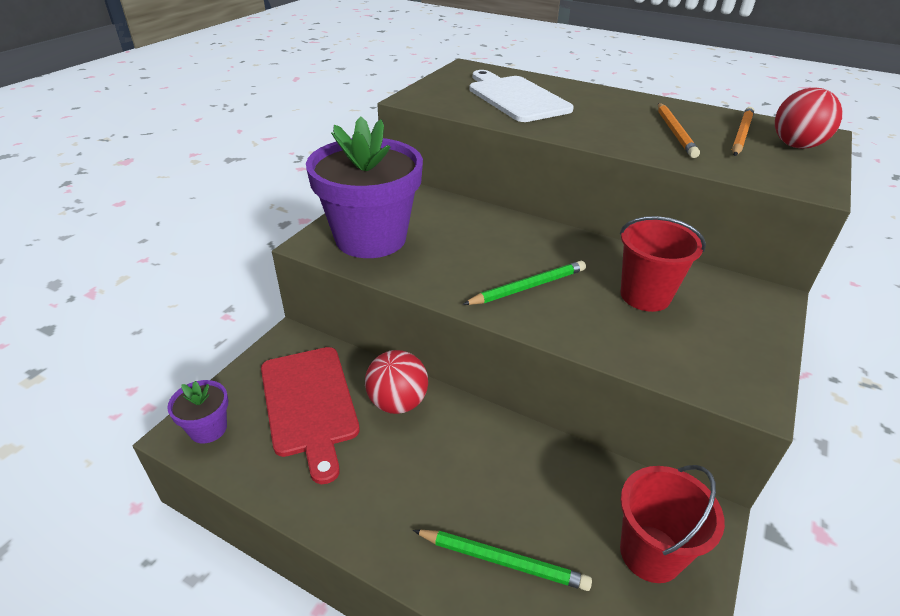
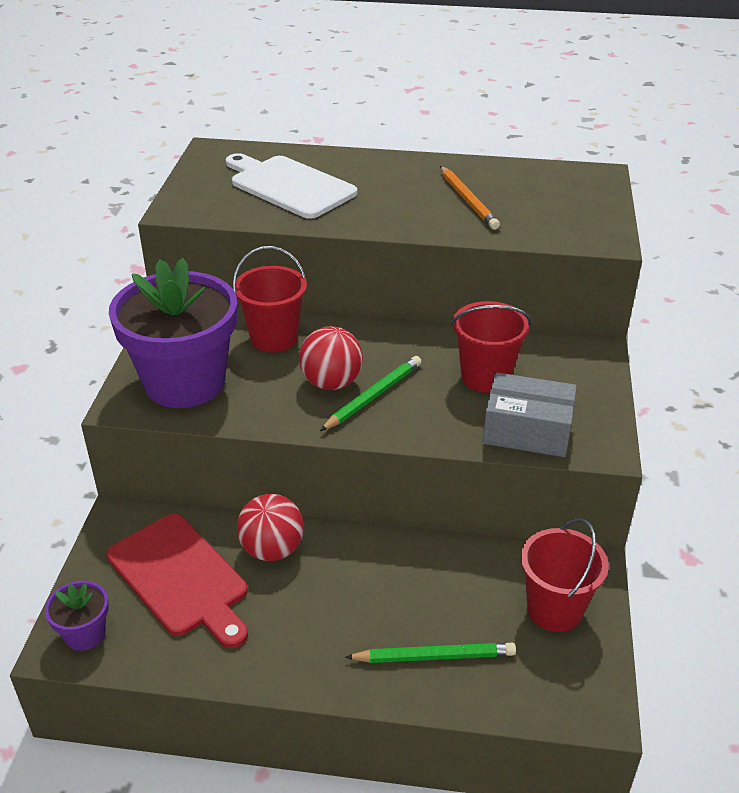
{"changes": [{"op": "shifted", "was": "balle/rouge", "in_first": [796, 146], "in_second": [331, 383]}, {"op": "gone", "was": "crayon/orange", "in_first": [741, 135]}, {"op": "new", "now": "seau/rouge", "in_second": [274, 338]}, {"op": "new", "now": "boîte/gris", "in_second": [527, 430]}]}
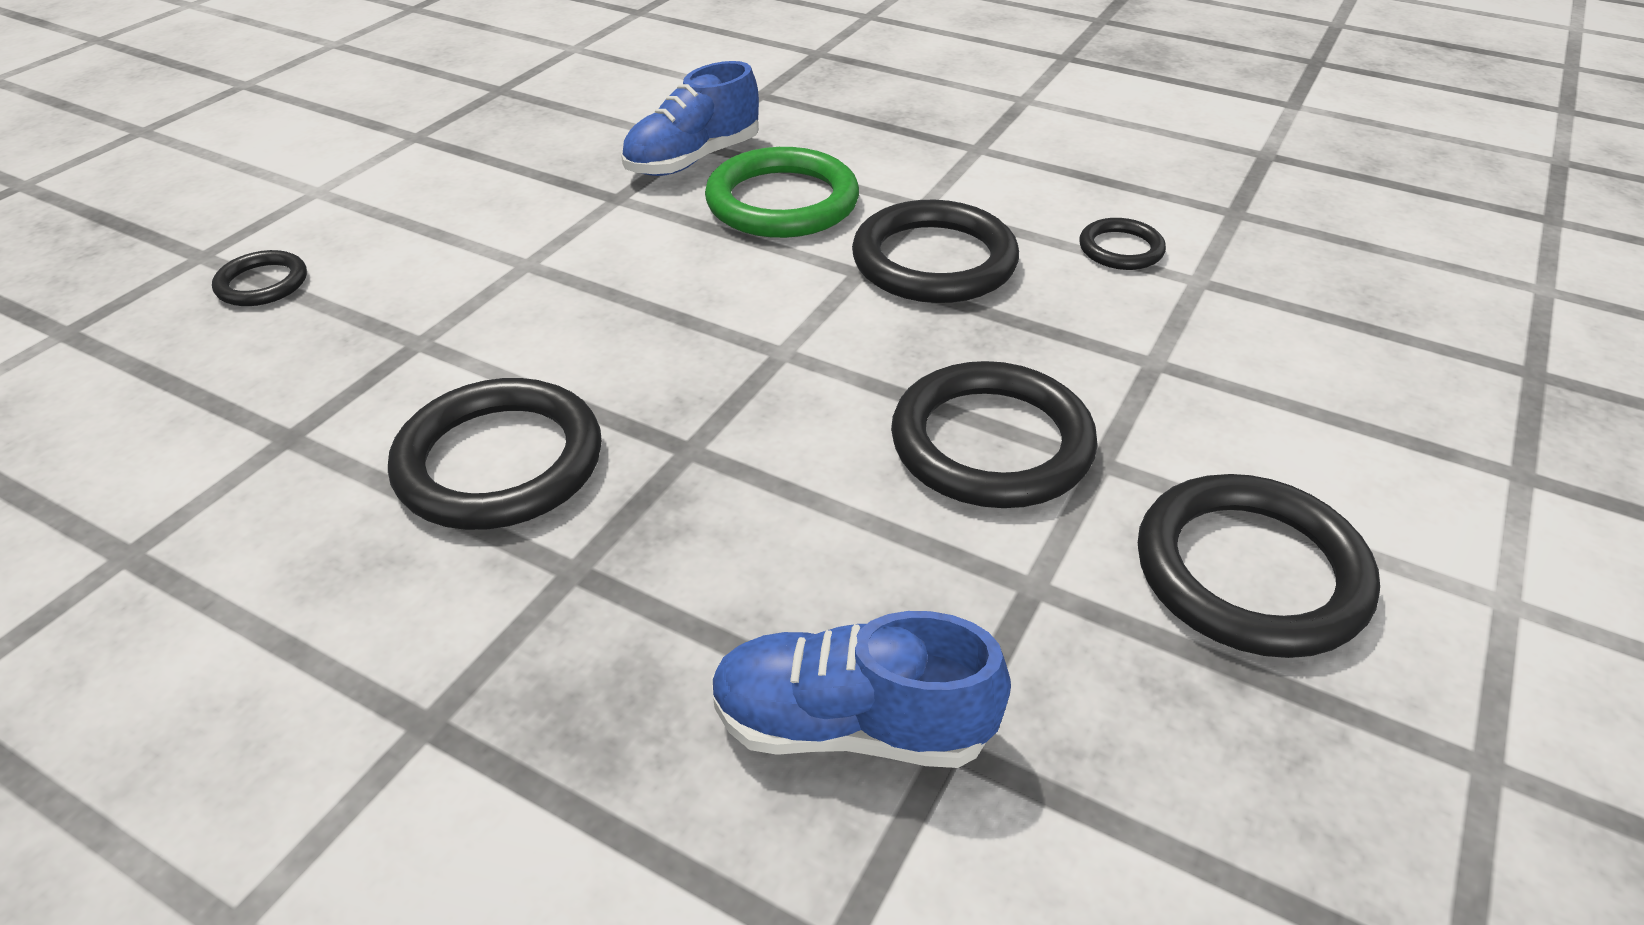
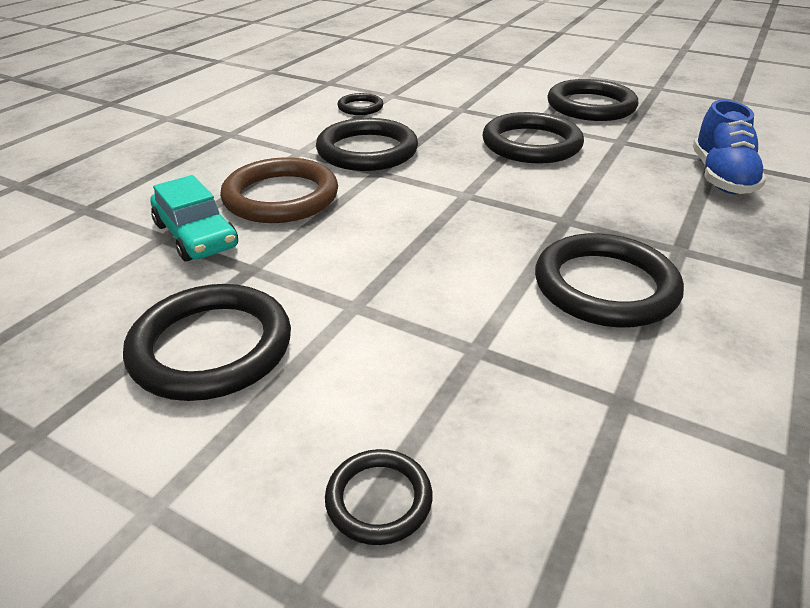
{"changes": [{"op": "swapped", "was": "chaussure/bleu", "now": "voiture/turquoise", "in_first": [693, 160], "in_second": [196, 235]}, {"op": "repainted", "was": "anneau/vert", "now": "anneau/marron", "in_first": [782, 202], "in_second": [281, 197]}, {"op": "new", "now": "anneau/noir", "in_second": [211, 347]}]}
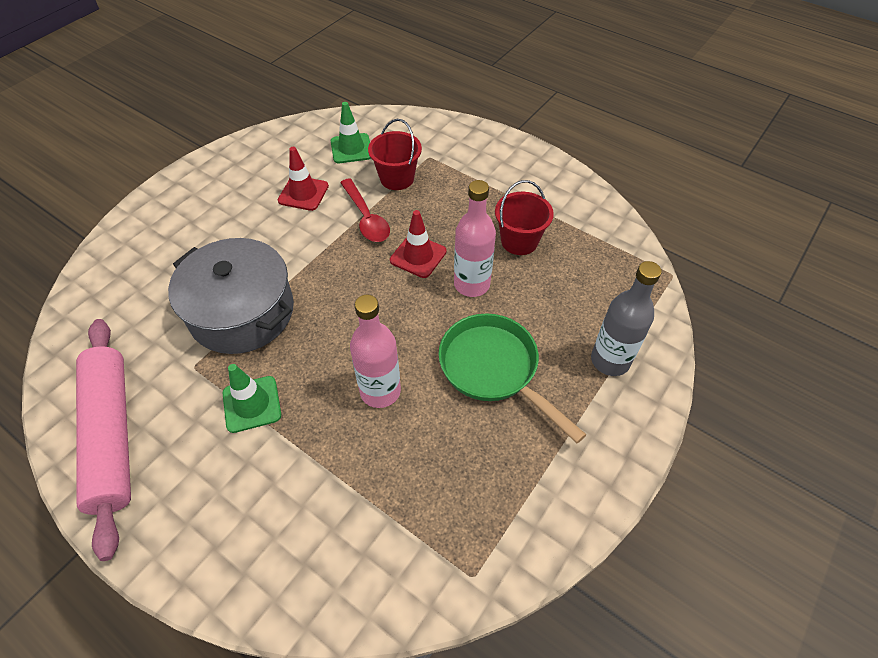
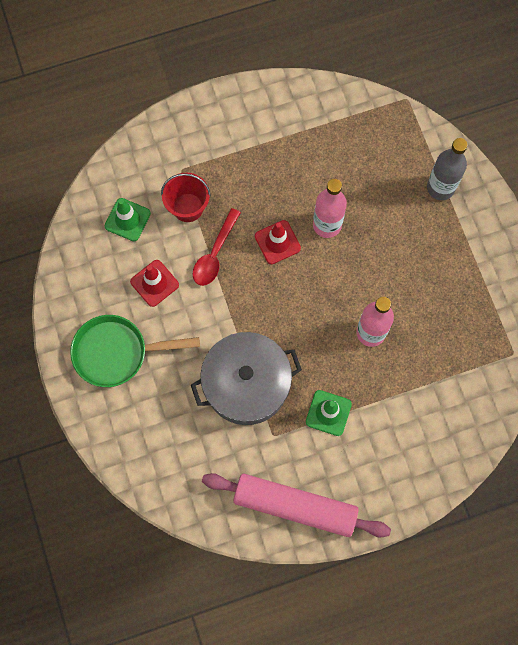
{"changes": [{"op": "rotated", "was": "cuillère/rouge", "in_first": [366, 218], "in_second": [215, 254], "clockwise": 105}, {"op": "gone", "was": "seau/rouge", "in_first": [519, 241]}, {"op": "shifted", "was": "poêle/vert", "in_first": [494, 369], "in_second": [117, 353]}]}
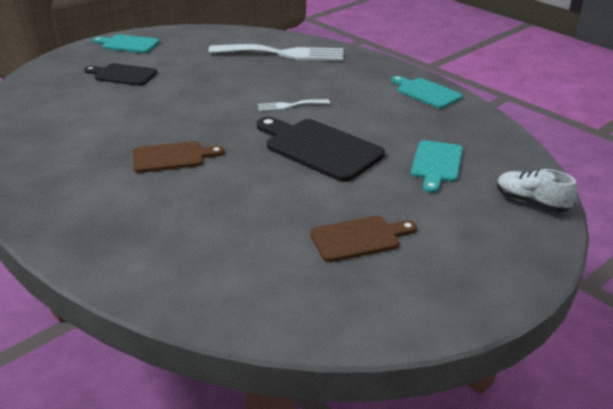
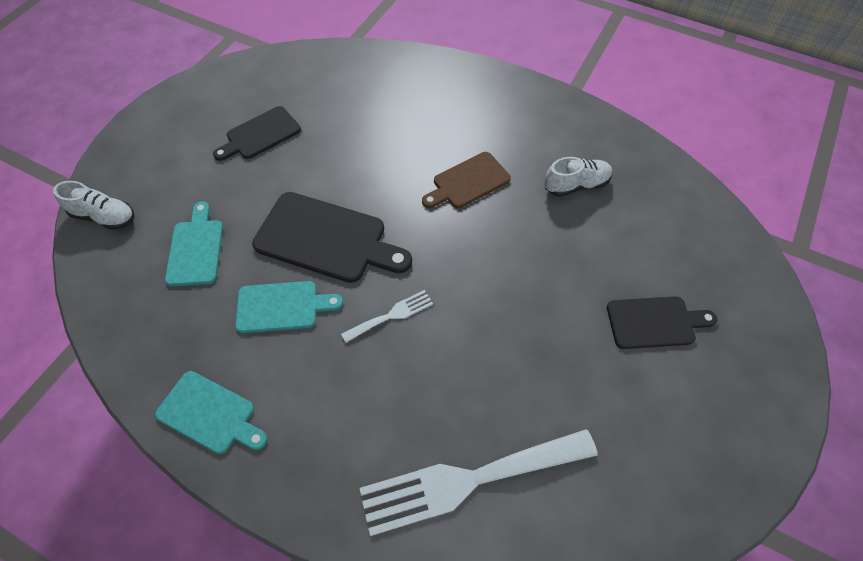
{"changes": [{"op": "shifted", "was": "planche à découper/turquoise", "in_first": [128, 44], "in_second": [282, 307]}, {"op": "repainted", "was": "planche à découper/marron", "now": "planche à découper/noir", "in_first": [359, 238], "in_second": [260, 134]}, {"op": "new", "now": "chaussure/blanc", "in_second": [576, 185]}]}
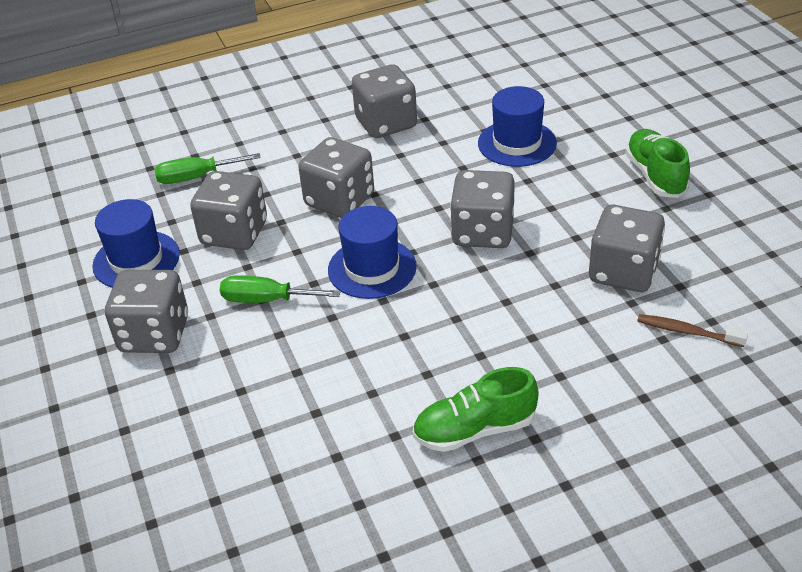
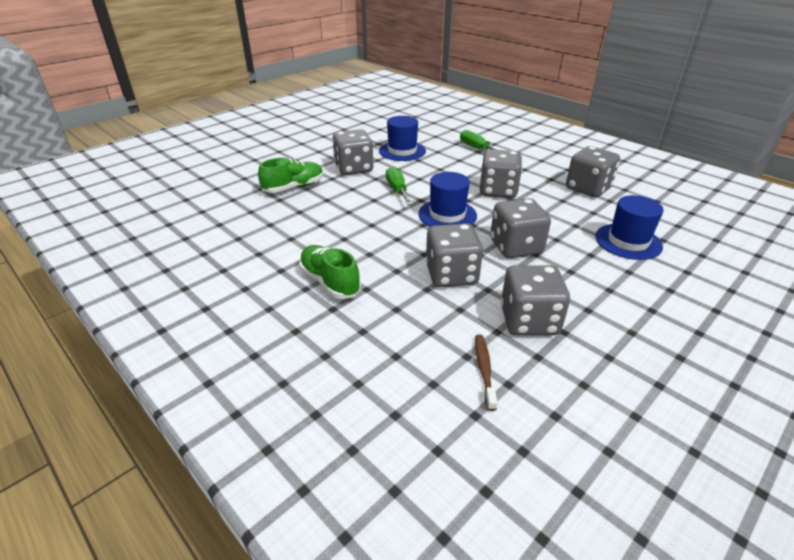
{"changes": [{"op": "shifted", "was": "chaussure/vert", "in_first": [655, 175], "in_second": [294, 187]}, {"op": "shifted", "was": "dé/gris", "in_first": [234, 233], "in_second": [451, 275]}]}
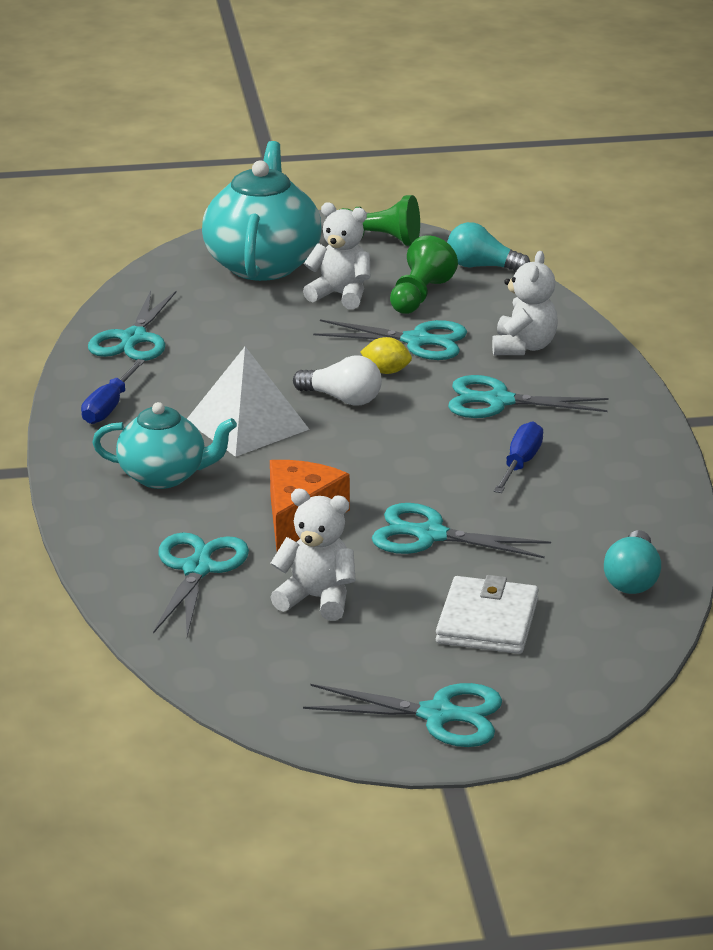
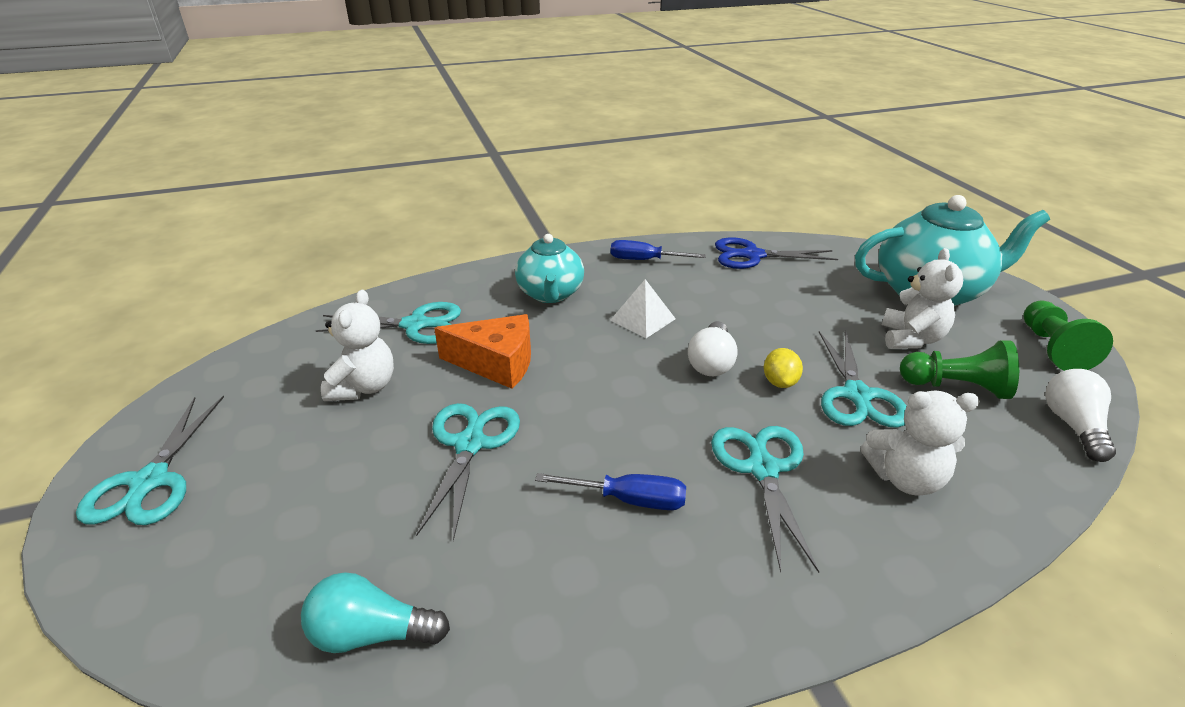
{"changes": [{"op": "repainted", "was": "ampoule/turquoise", "now": "ampoule/blanc", "in_first": [482, 267], "in_second": [1073, 426]}, {"op": "repainted", "was": "ciseaux/turquoise", "now": "ciseaux/bleu", "in_first": [133, 339], "in_second": [752, 255]}, {"op": "scaled", "was": "pyramide/blanc", "in_first": [247, 424], "in_second": [643, 319], "ratio": 0.61}, {"op": "gone", "was": "portefeuille/blanc", "in_first": [487, 621]}]}
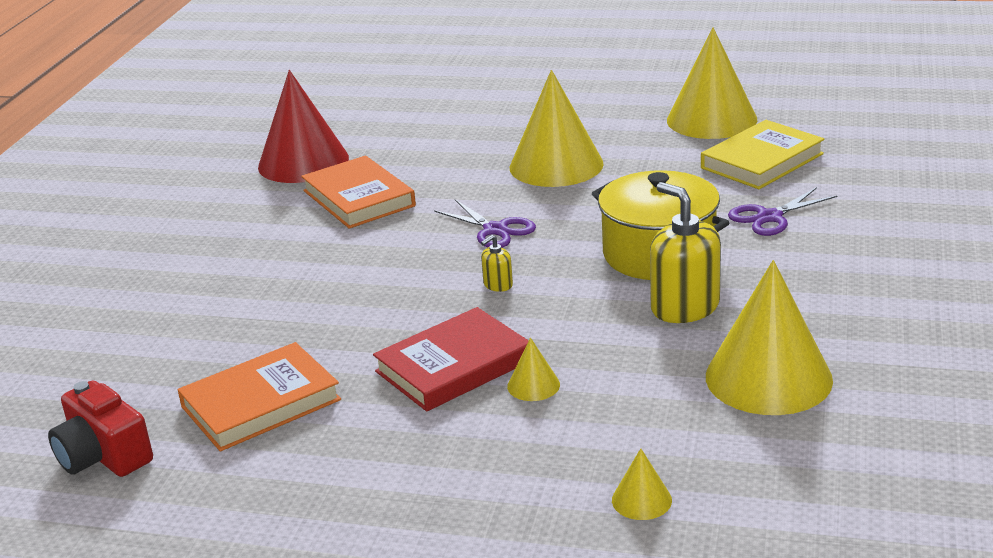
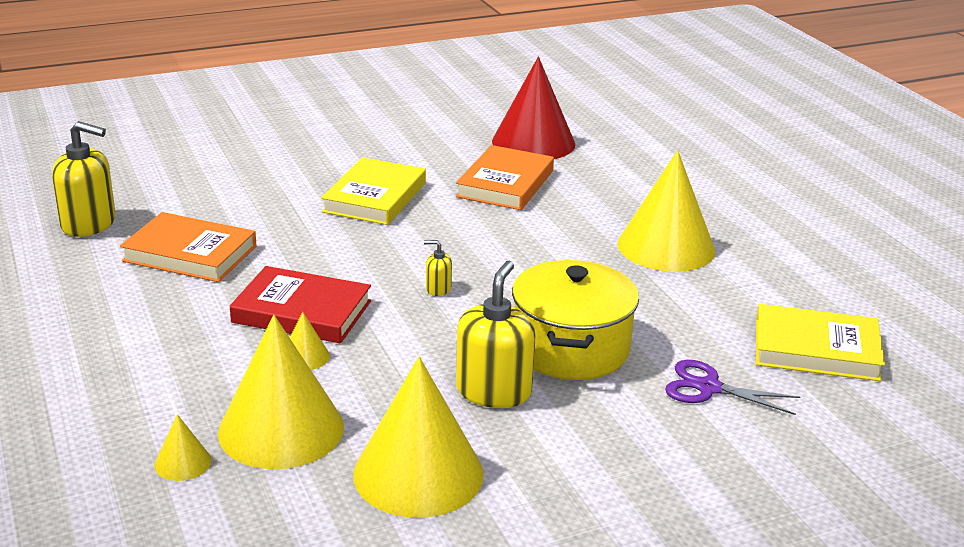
{"changes": [{"op": "shifted", "was": "cône/jaune", "in_first": [711, 119], "in_second": [281, 429]}, {"op": "gone", "was": "ciseaux/violet", "in_first": [495, 230]}, {"op": "swapped", "was": "appareil photo/rouge", "now": "distributeur de savon/jaune", "in_first": [104, 455], "in_second": [89, 224]}, {"op": "new", "now": "livre/jaune", "in_second": [375, 197]}]}
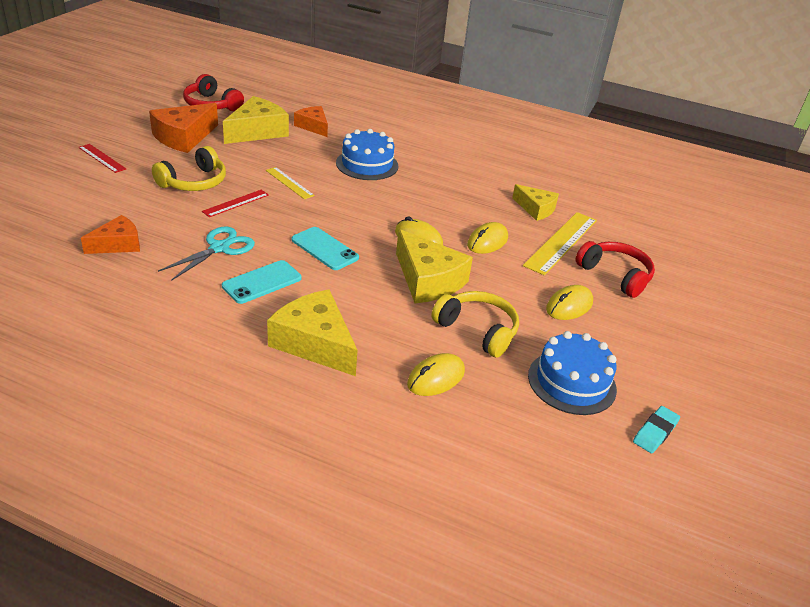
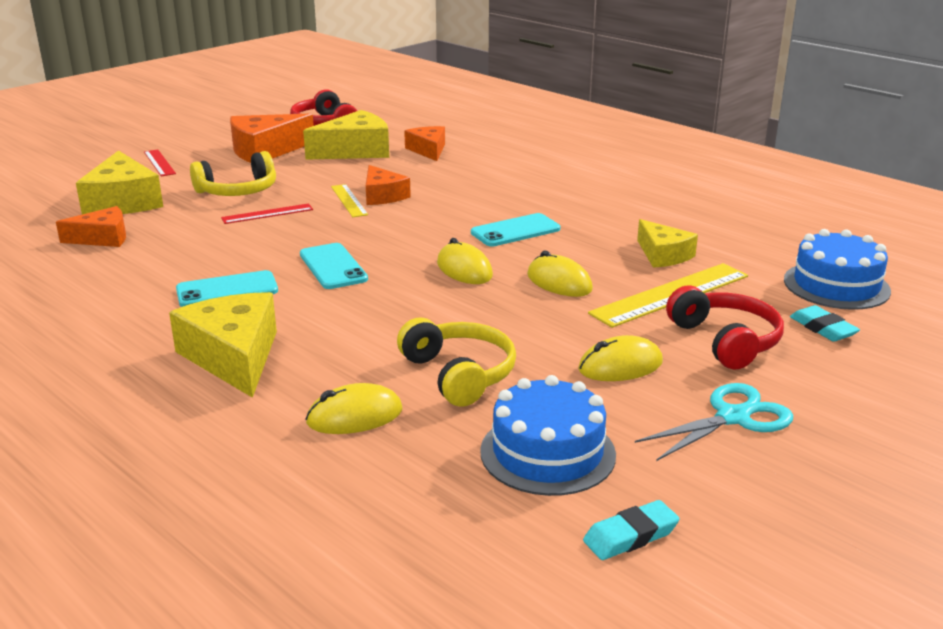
{"changes": [{"op": "shifted", "was": "gâteau/bleu", "in_first": [367, 164], "in_second": [836, 285]}, {"op": "rotated", "was": "souris/jaune", "in_first": [487, 241], "in_second": [559, 282], "clockwise": 75}, {"op": "shifted", "was": "ciseaux/turquoise", "in_first": [219, 248], "in_second": [732, 417]}, {"op": "shifted", "was": "fromage/jaune", "in_first": [427, 280], "in_second": [123, 201]}, {"op": "new", "now": "fromage/orange", "in_second": [382, 196]}, {"op": "new", "now": "téléphone/turquoise", "in_second": [515, 231]}, {"op": "new", "now": "gomme/turquoise", "in_second": [823, 328]}]}
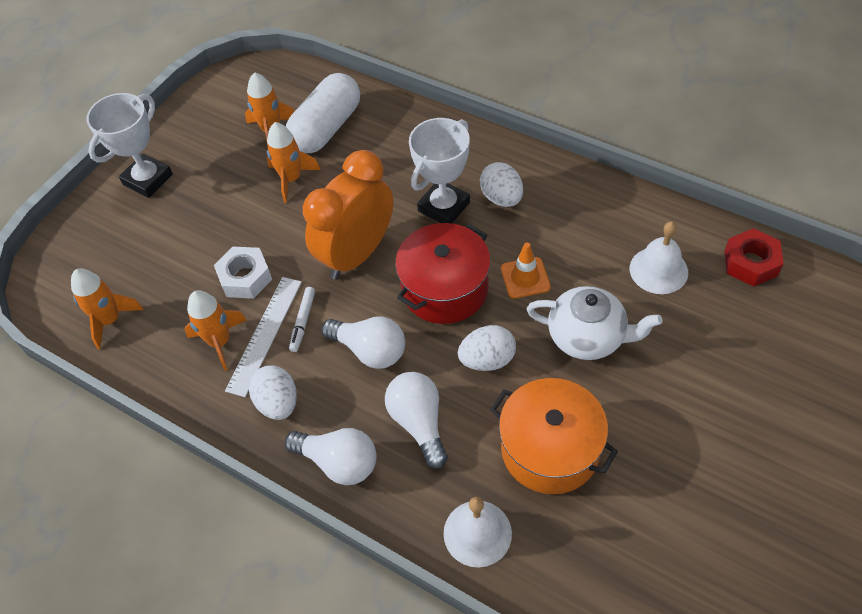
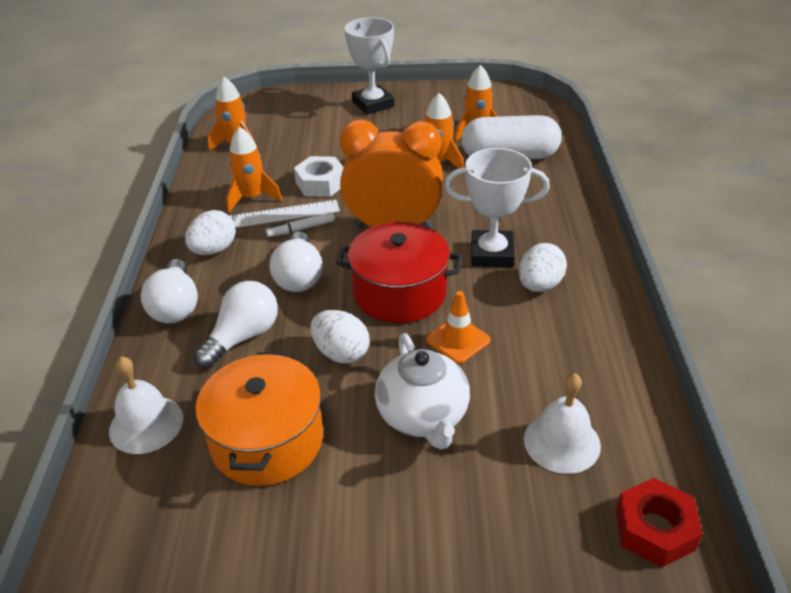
{"changes": [{"op": "rotated", "was": "trophée/blanc", "in_first": [148, 179], "in_second": [373, 104], "clockwise": 60}]}
